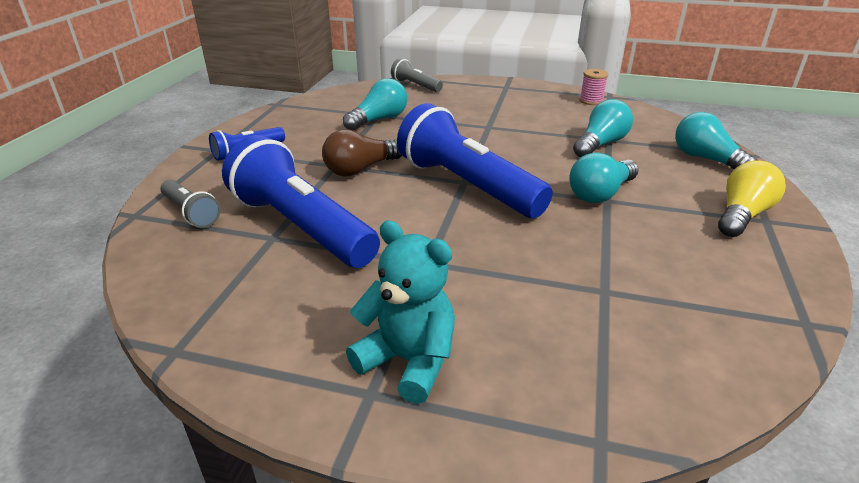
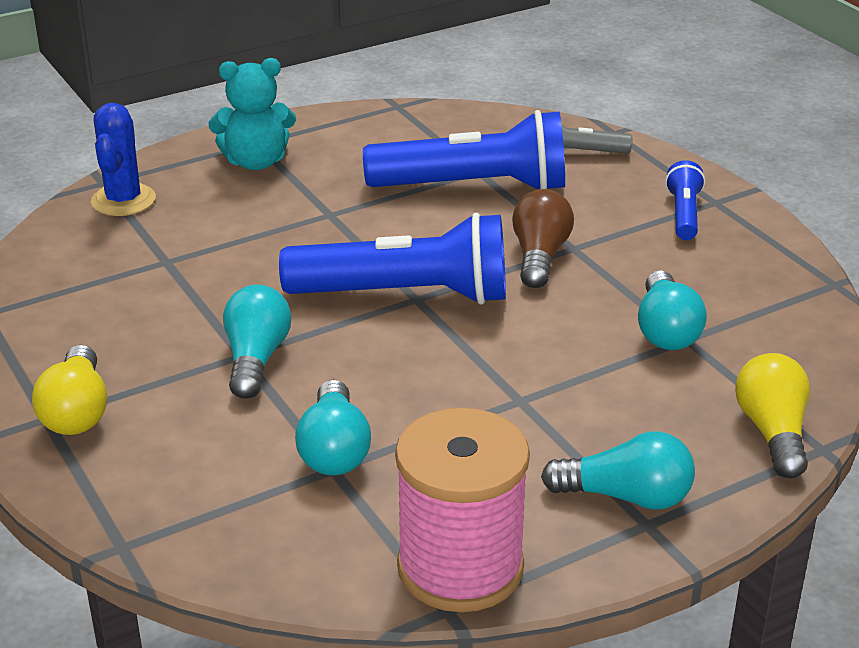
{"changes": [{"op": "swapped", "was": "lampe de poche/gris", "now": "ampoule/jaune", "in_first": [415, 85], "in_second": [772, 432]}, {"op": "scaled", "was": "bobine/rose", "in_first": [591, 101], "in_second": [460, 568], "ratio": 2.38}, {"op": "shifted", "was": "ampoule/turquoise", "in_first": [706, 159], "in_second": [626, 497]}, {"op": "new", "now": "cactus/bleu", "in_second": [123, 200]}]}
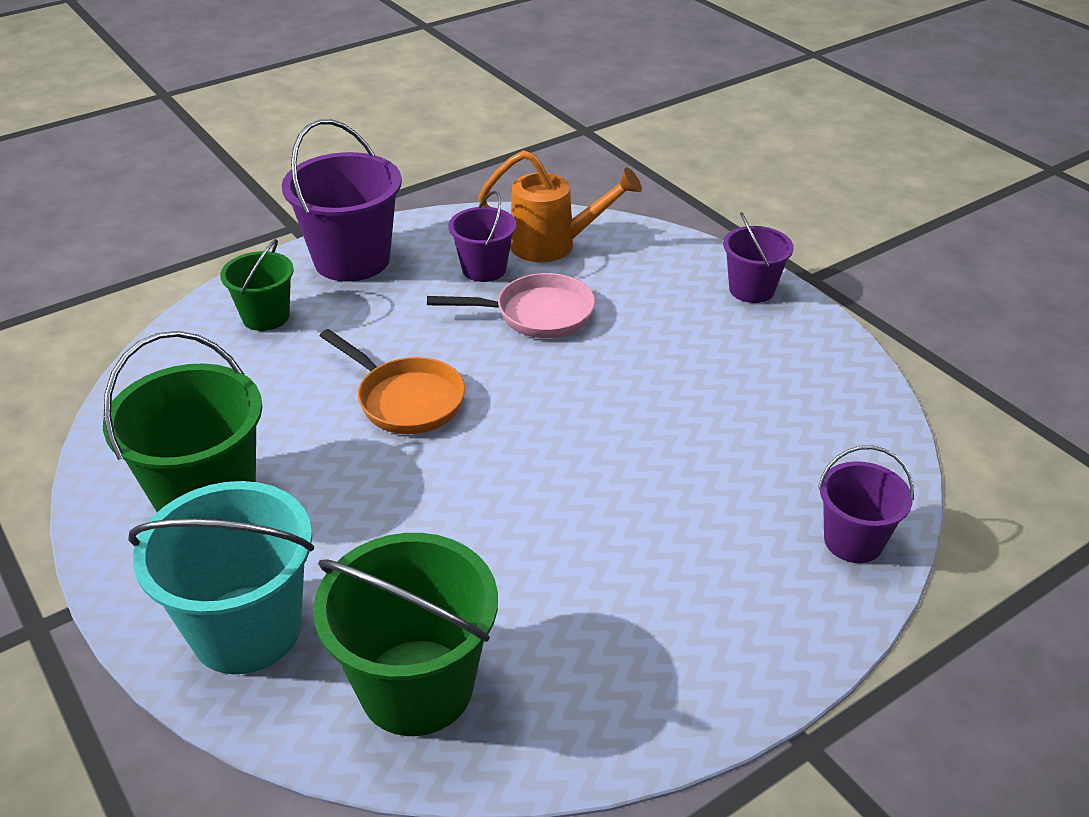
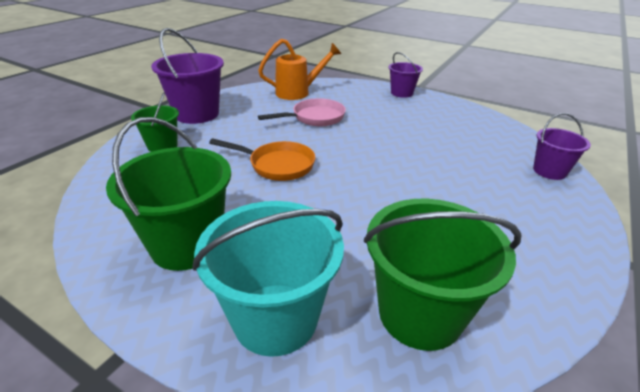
{"changes": [{"op": "gone", "was": "seau/violet", "in_first": [484, 269]}]}
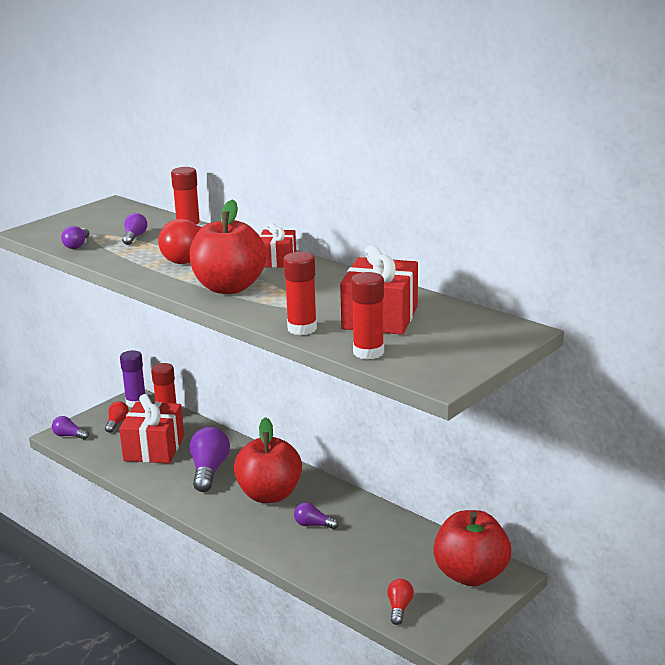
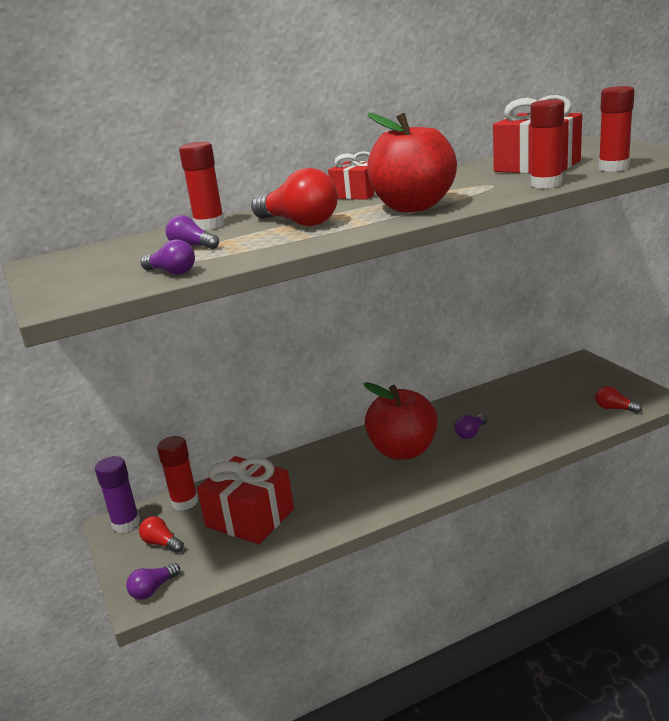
{"changes": [{"op": "gone", "was": "ampoule/violet", "in_first": [209, 471]}, {"op": "gone", "was": "pomme/rouge", "in_first": [471, 575]}]}
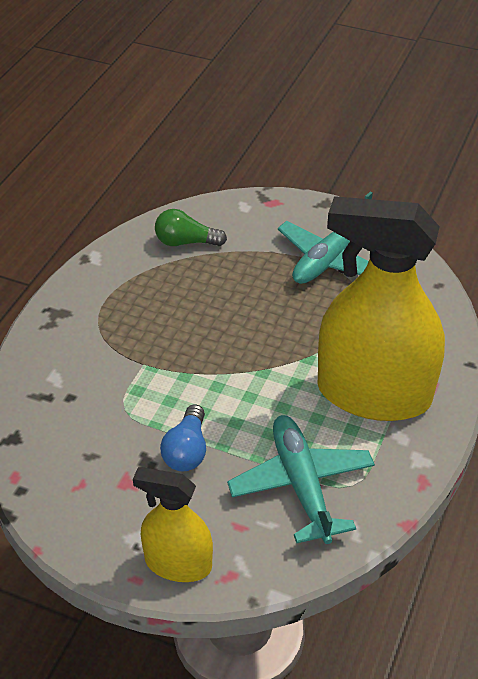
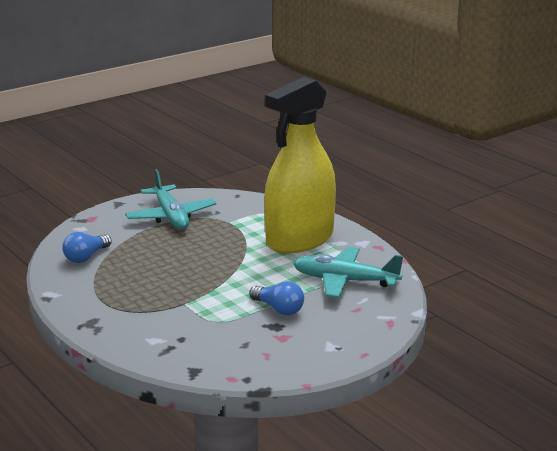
{"changes": [{"op": "repainted", "was": "ampoule/vert", "now": "ampoule/bleu", "in_first": [186, 242], "in_second": [86, 257]}, {"op": "gone", "was": "vaporisateur/jaune", "in_first": [178, 563]}]}
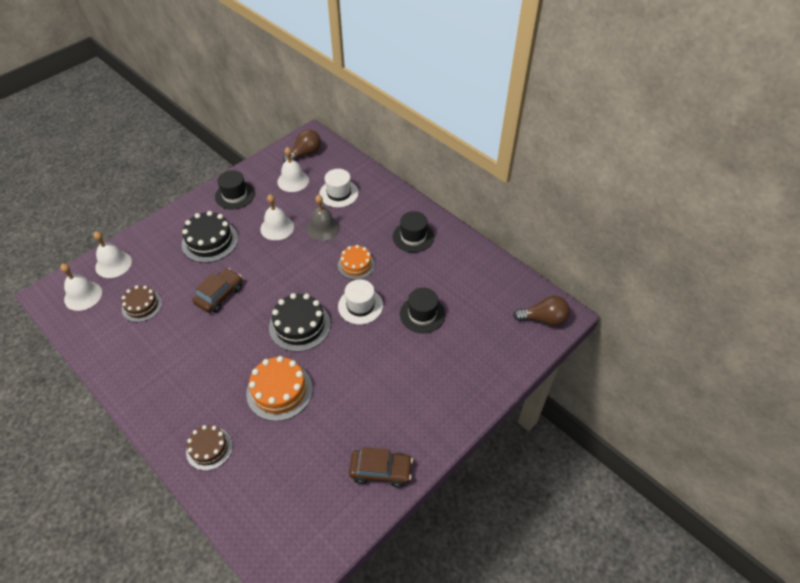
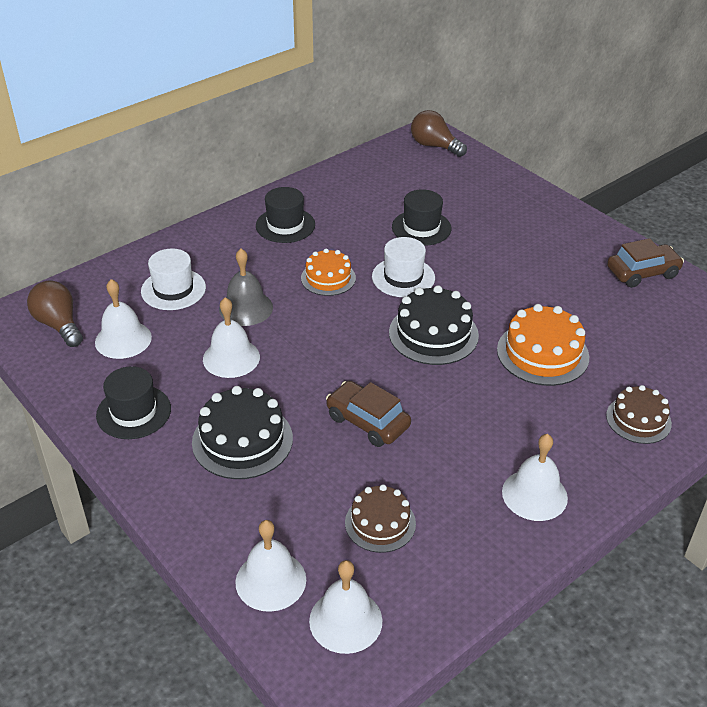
{"changes": [{"op": "rotated", "was": "ampoule/marron", "in_first": [543, 319], "in_second": [434, 146], "clockwise": -60}, {"op": "rotated", "was": "voiture/marron", "in_first": [381, 471], "in_second": [642, 273], "clockwise": 60}, {"op": "new", "now": "cloche/blanc", "in_second": [534, 494]}]}
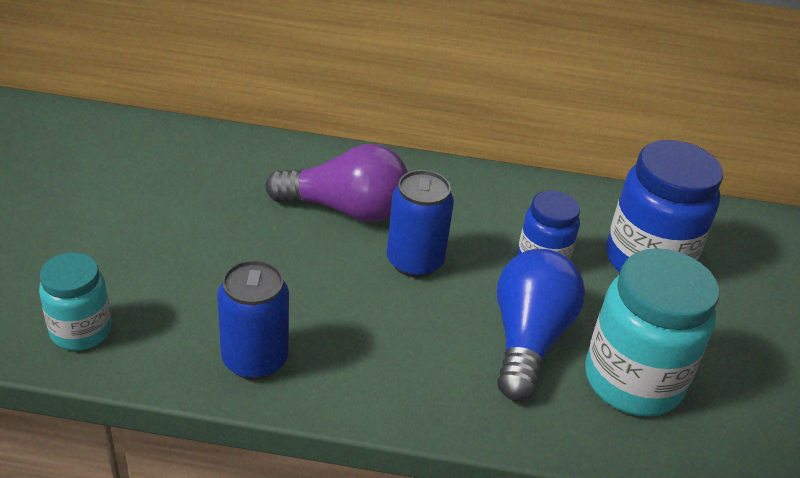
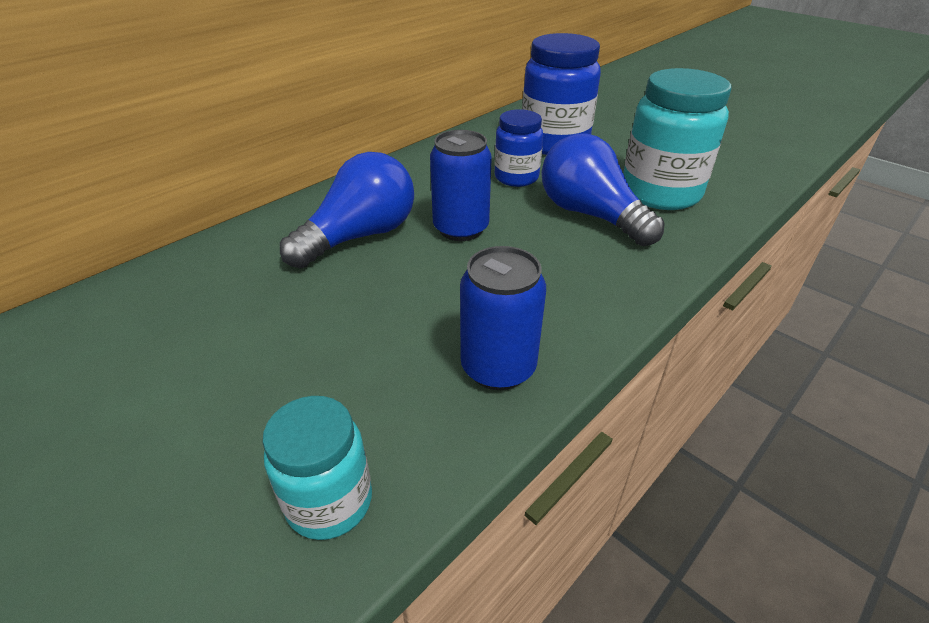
{"changes": [{"op": "repainted", "was": "ampoule/violet", "now": "ampoule/bleu", "in_first": [346, 209], "in_second": [360, 236]}]}
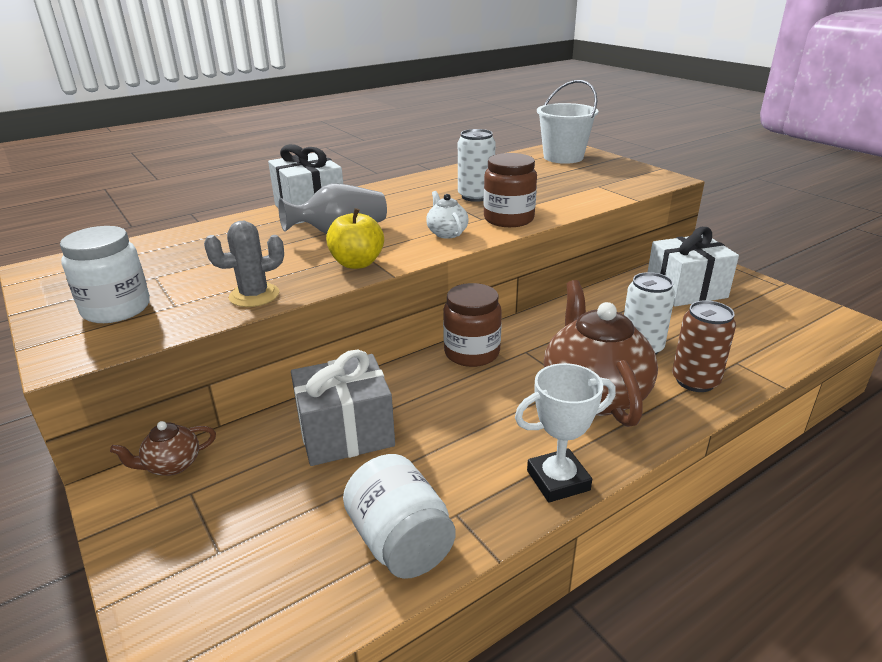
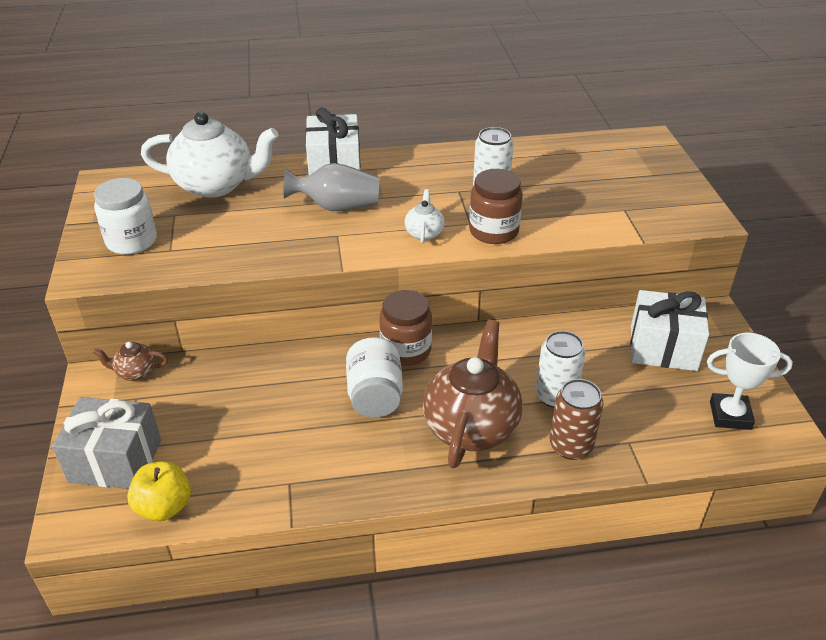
{"changes": [{"op": "gone", "was": "seau/blanc", "in_first": [563, 157]}, {"op": "shifted", "was": "pomme/jaune", "in_first": [357, 263], "in_second": [164, 506]}, {"op": "gone", "was": "cactus/gris", "in_first": [254, 295]}, {"op": "shifted", "was": "cadeau/gris", "in_first": [346, 433], "in_second": [115, 461]}, {"op": "shifted", "was": "trophée/blanc", "in_first": [558, 480], "in_second": [730, 415]}, {"op": "shifted", "was": "bocal/blanc", "in_first": [400, 542], "in_second": [375, 396]}, {"op": "new", "now": "théière/blanc", "in_second": [216, 185]}]}
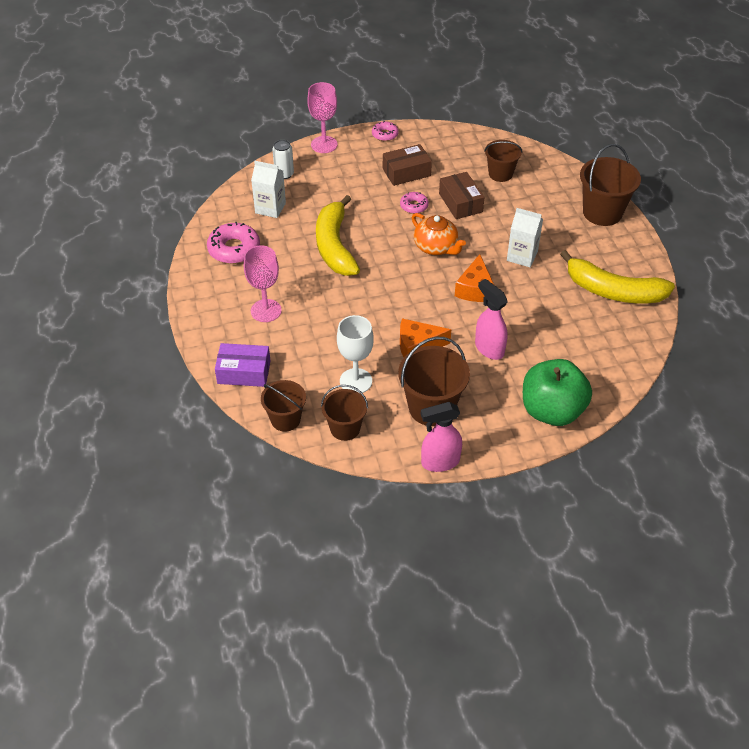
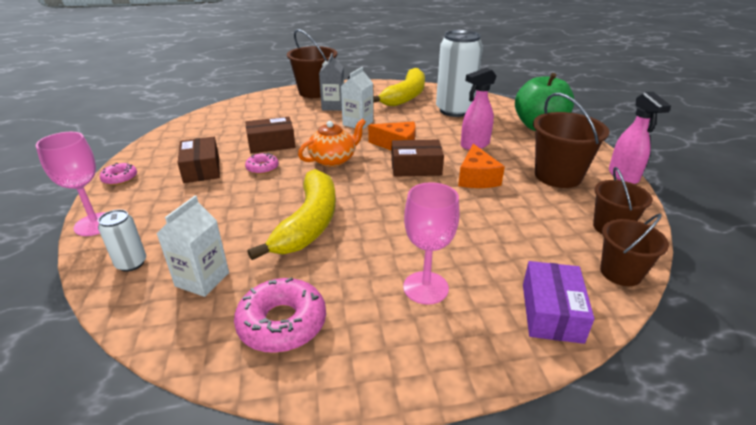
{"changes": [{"op": "gone", "was": "seau/marron", "in_first": [500, 174]}, {"op": "rotated", "was": "banane/jaune", "in_first": [334, 246], "in_second": [309, 223], "clockwise": -75}, {"op": "gone", "was": "verre à pied/blanc", "in_first": [356, 381]}, {"op": "new", "now": "canette/blanc", "in_second": [454, 110]}, {"op": "new", "now": "brique de lait/gris", "in_second": [333, 106]}, {"op": "new", "now": "boîte/marron", "in_second": [416, 167]}]}
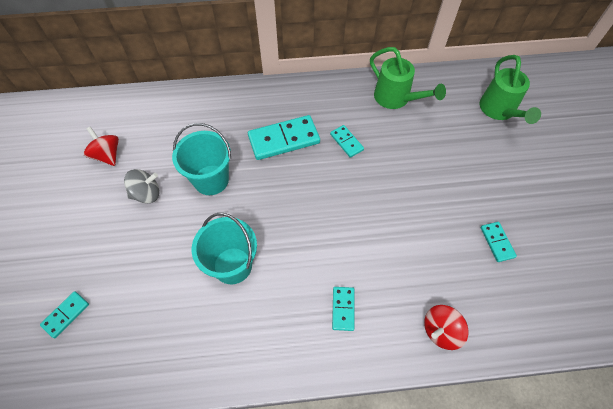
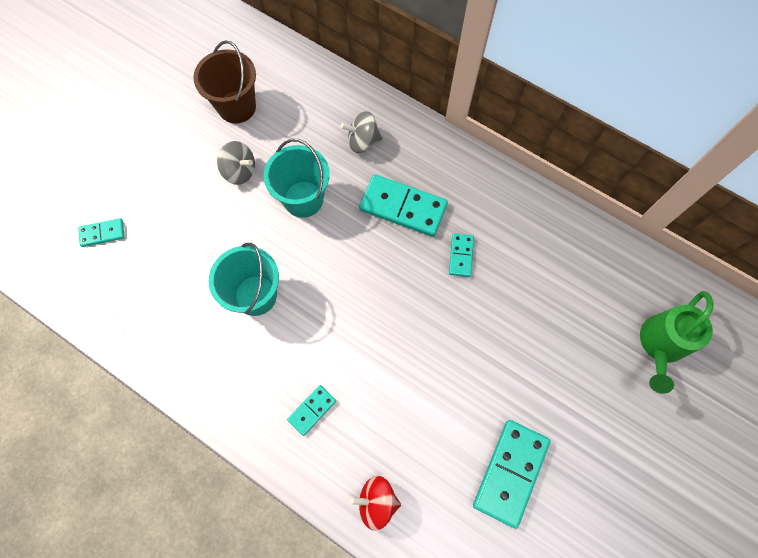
{"changes": [{"op": "gone", "was": "arrosoir/vert", "in_first": [396, 99]}, {"op": "swapped", "was": "toupie/rouge", "now": "seau/marron", "in_first": [107, 155], "in_second": [237, 107]}, {"op": "scaled", "was": "domino/turquoise", "in_first": [497, 242], "in_second": [510, 472], "ratio": 1.9}, {"op": "new", "now": "toupie/gris", "in_second": [363, 141]}]}
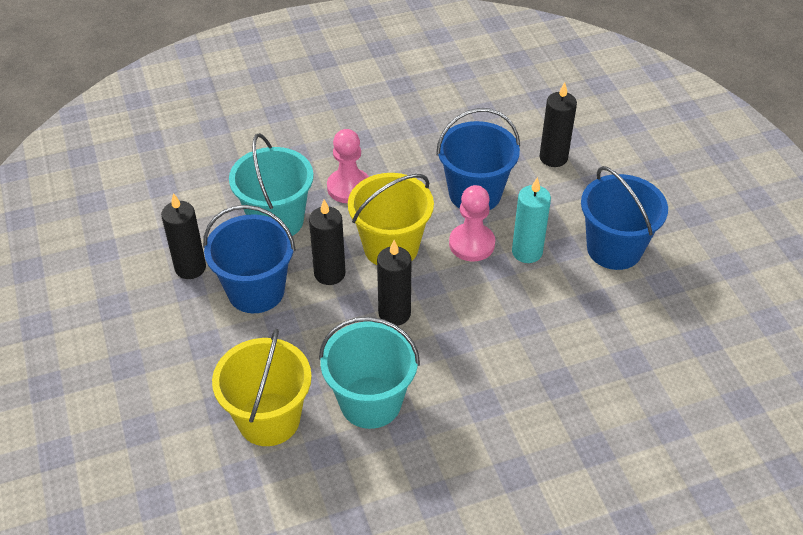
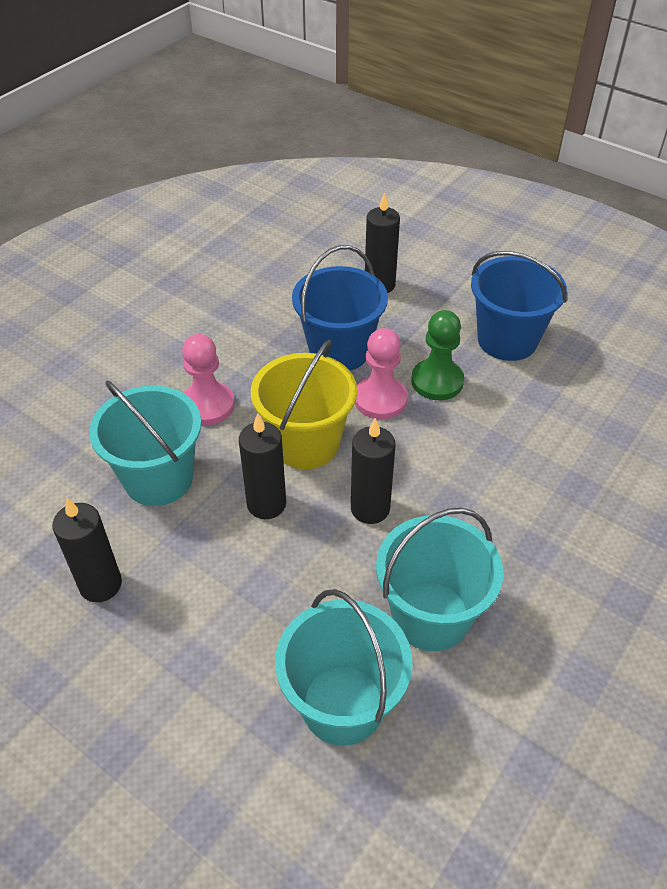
{"changes": [{"op": "swapped", "was": "bougie/turquoise", "now": "pion/vert", "in_first": [527, 252], "in_second": [437, 381]}, {"op": "gone", "was": "seau/bleu", "in_first": [256, 291]}, {"op": "repainted", "was": "seau/jaune", "now": "seau/turquoise", "in_first": [269, 419], "in_second": [342, 704]}]}
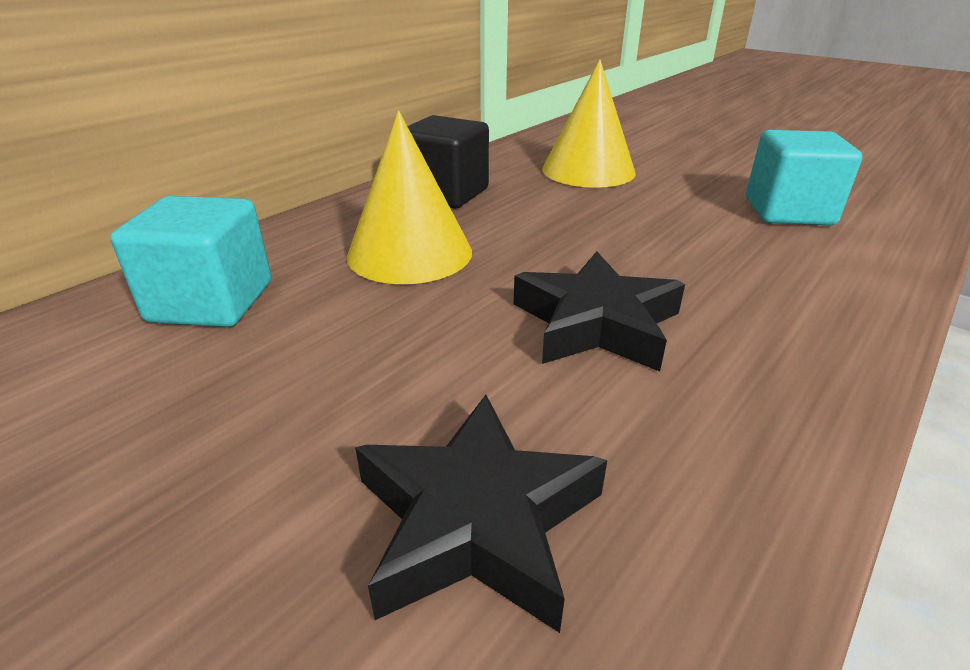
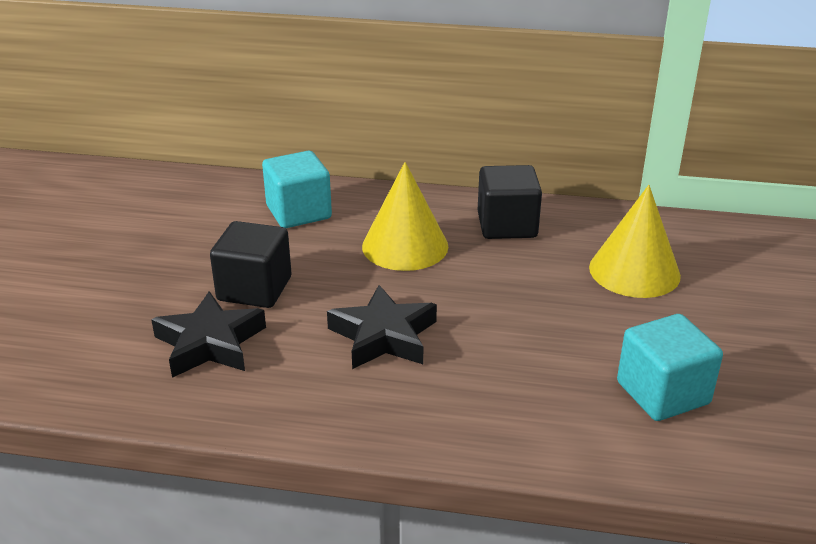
{"changes": [{"op": "new", "now": "cube/noir", "in_second": [254, 289]}]}
